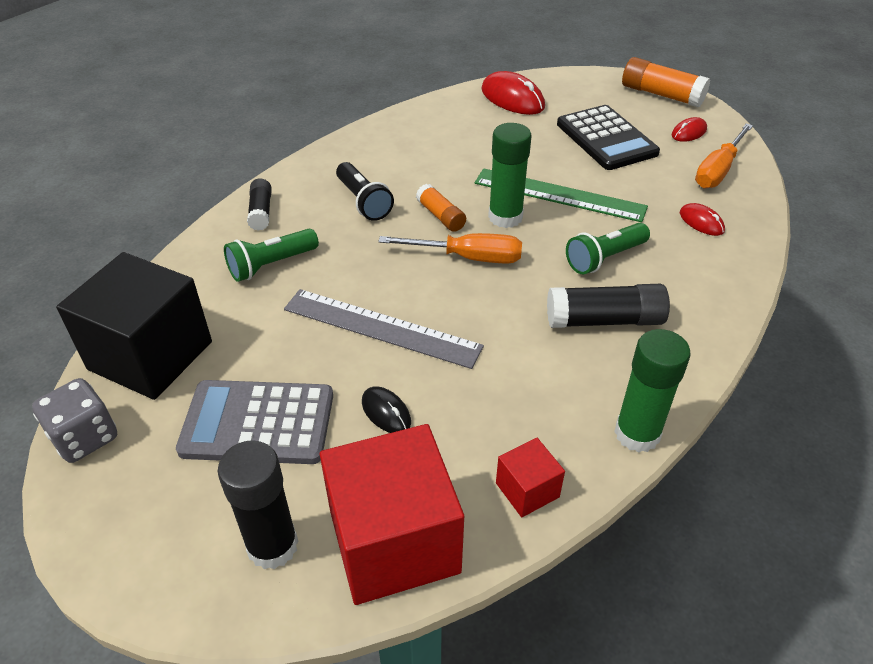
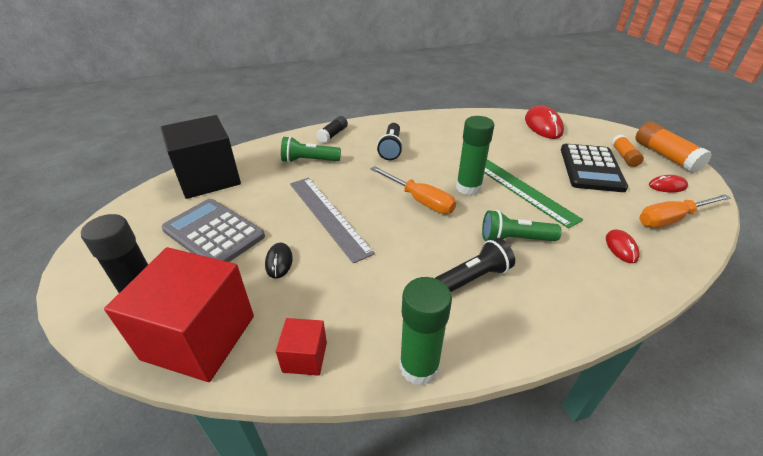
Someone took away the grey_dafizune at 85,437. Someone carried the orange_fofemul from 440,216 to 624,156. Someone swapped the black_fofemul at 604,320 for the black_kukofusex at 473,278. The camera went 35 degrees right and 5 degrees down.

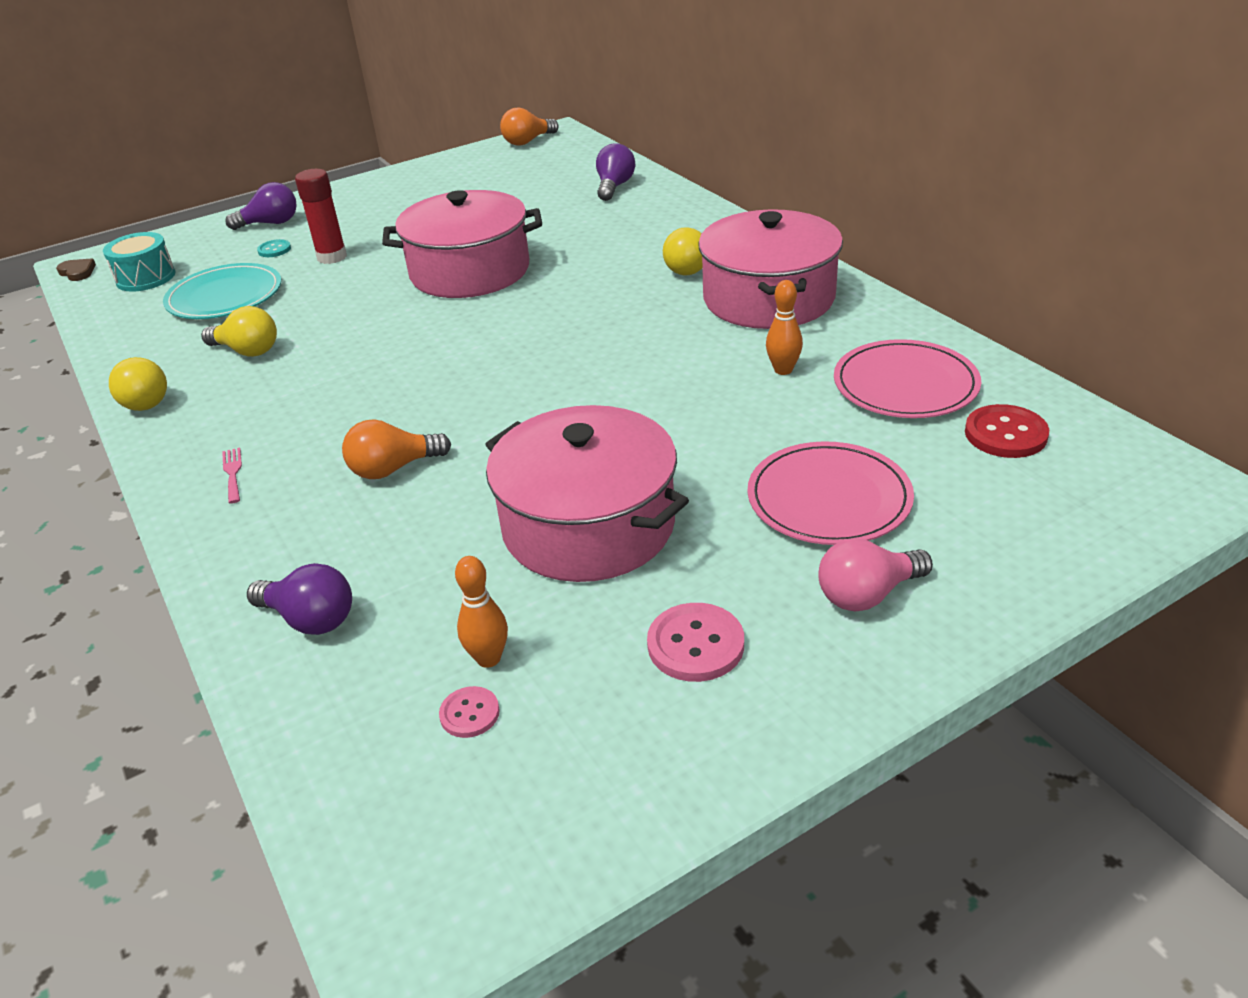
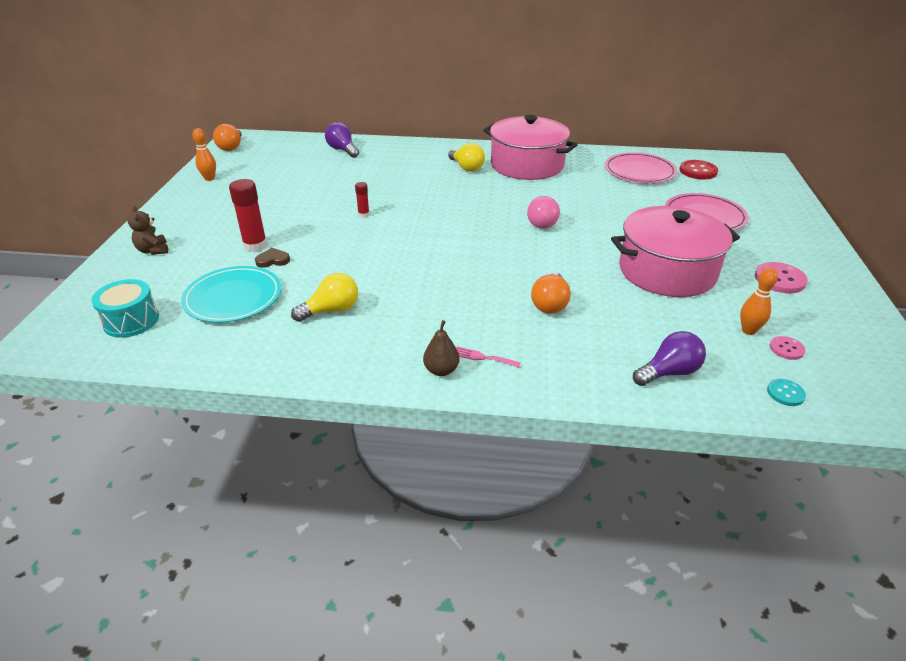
Someone took away the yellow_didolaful at 146,399. Someone put down the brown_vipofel at 441,370. Someone carried the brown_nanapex from 77,272 to 273,260. Someone carried the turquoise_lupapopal from 274,250 to 785,393. Someone carried the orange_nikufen from 783,370 to 209,178. Someone carried the pink_didolaful from 867,594 to 542,222. Someone swapped the purple_didolaful at 270,223 for the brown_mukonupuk at 153,250. Someone swapped the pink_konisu at 470,271 for the red_fofemul at 363,214. The camera went 55 degrees left and 0 degrees up.

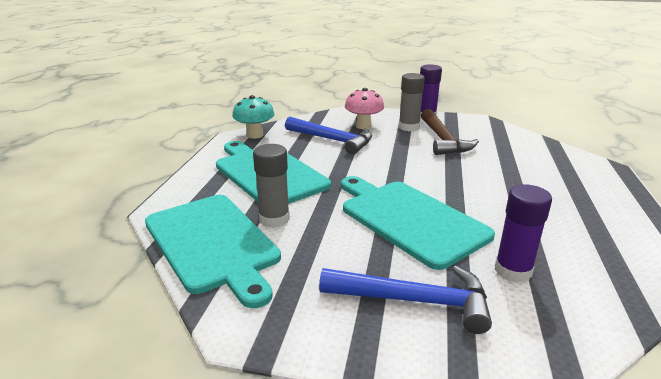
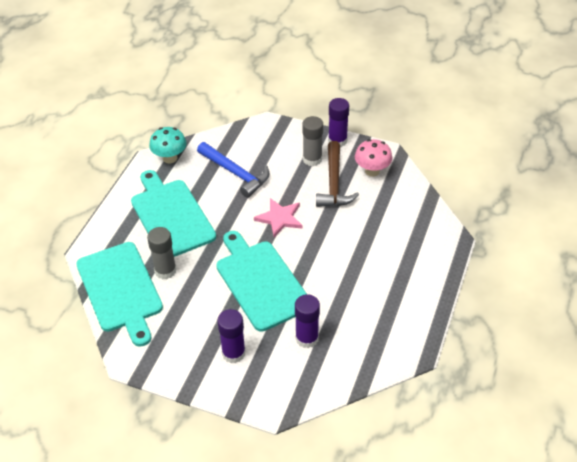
Someone put down the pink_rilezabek at 280,218. Someone carried the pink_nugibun from 363,126 to 372,171. Someone swapped the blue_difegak at 413,301 for the purple_fofemul at 233,353. The camera went 10 degrees right and 20 degrees up.

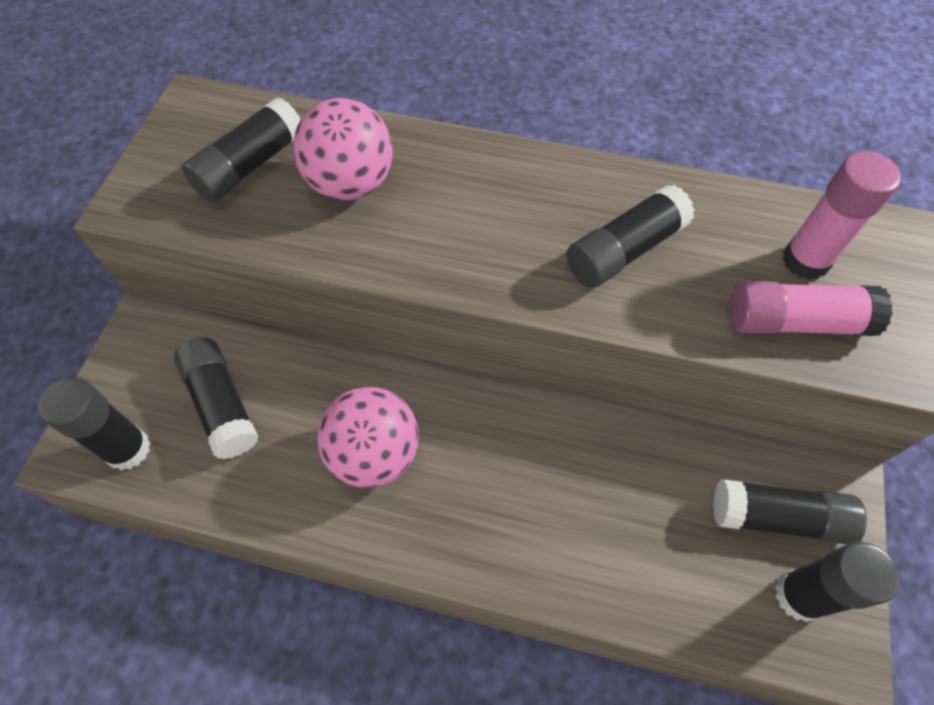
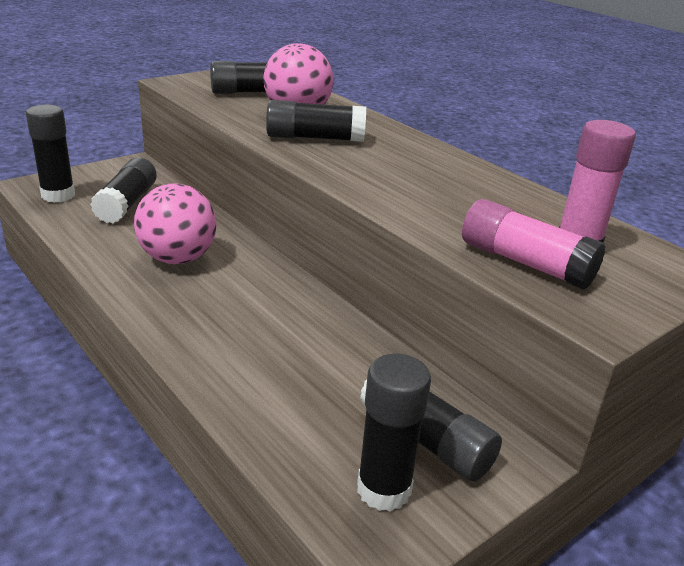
Someone carried the black_fofemul from 624,250 to 315,138. The camera went 35 degrees right and 30 degrees down.

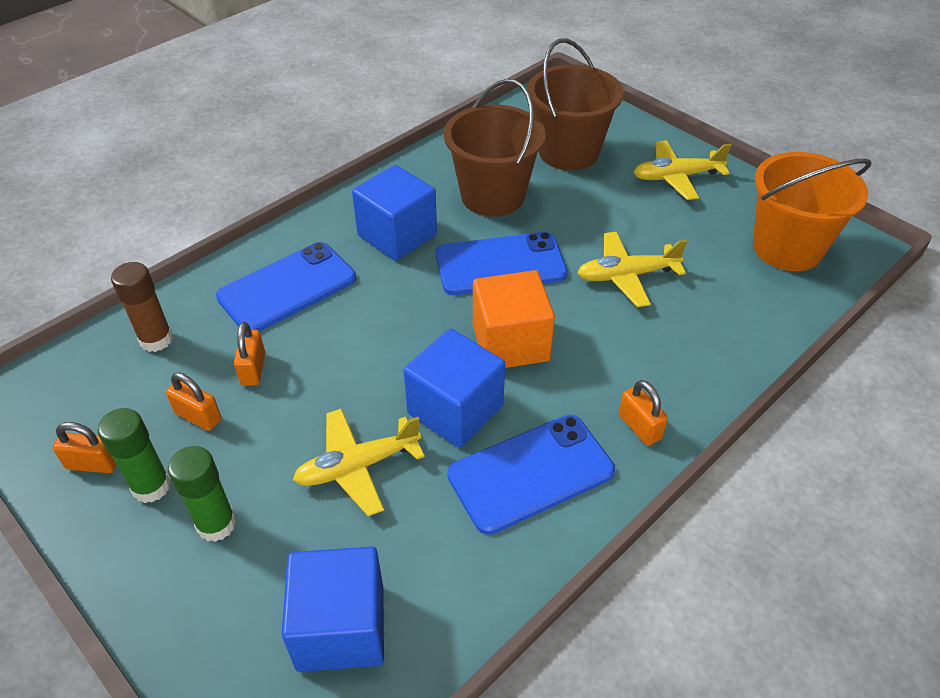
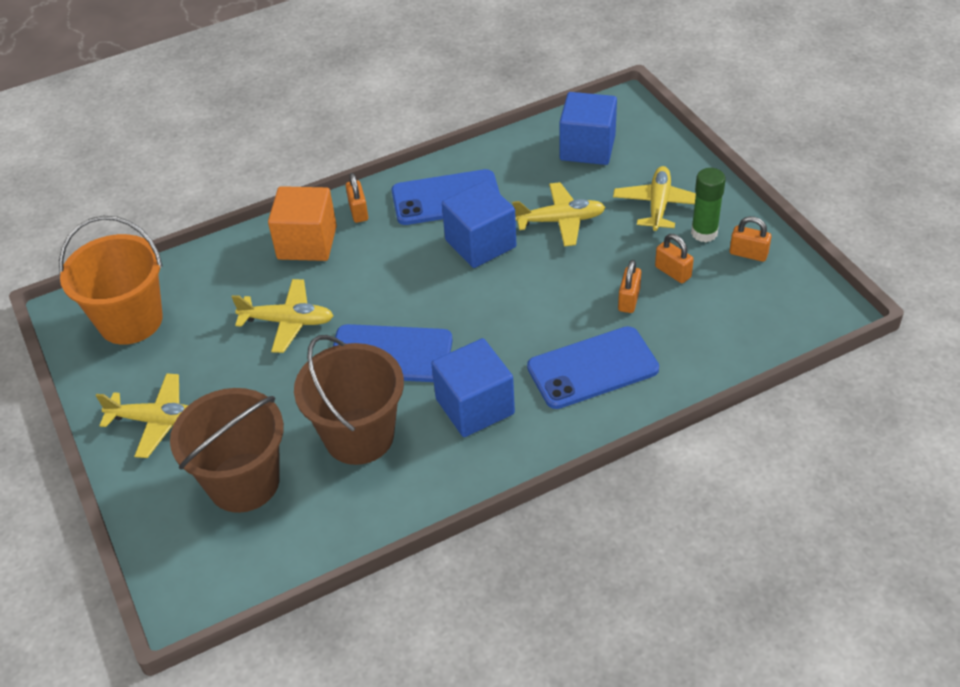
Someone took away the brown_fofemul at 156,340. Someone carried the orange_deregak from 510,343 to 307,243. Someone swapped the green_fofemul at 216,524 for the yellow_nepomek at 658,205. The camera went 160 degrees left and 0 degrees up.

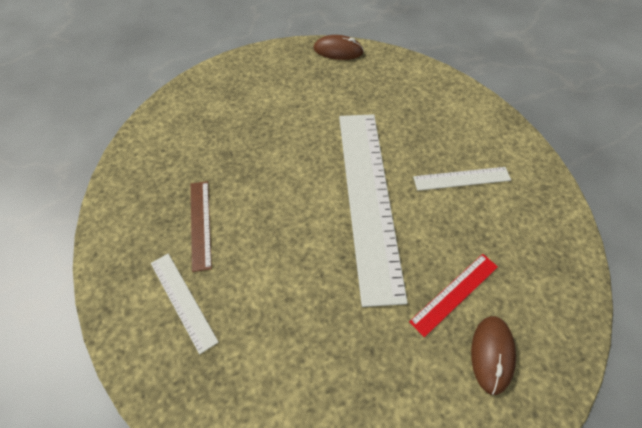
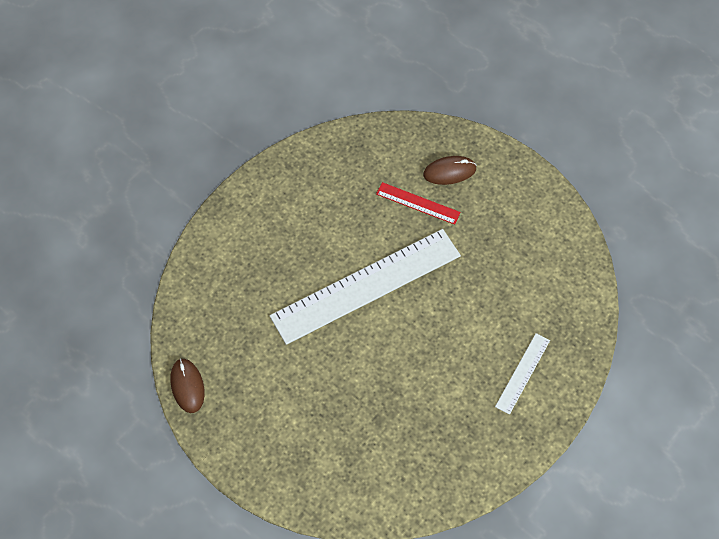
Someone took away the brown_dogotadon at 200,224. Someone took away the white_dogotadon at 461,178. The camera went 115 degrees left and 5 degrees up.

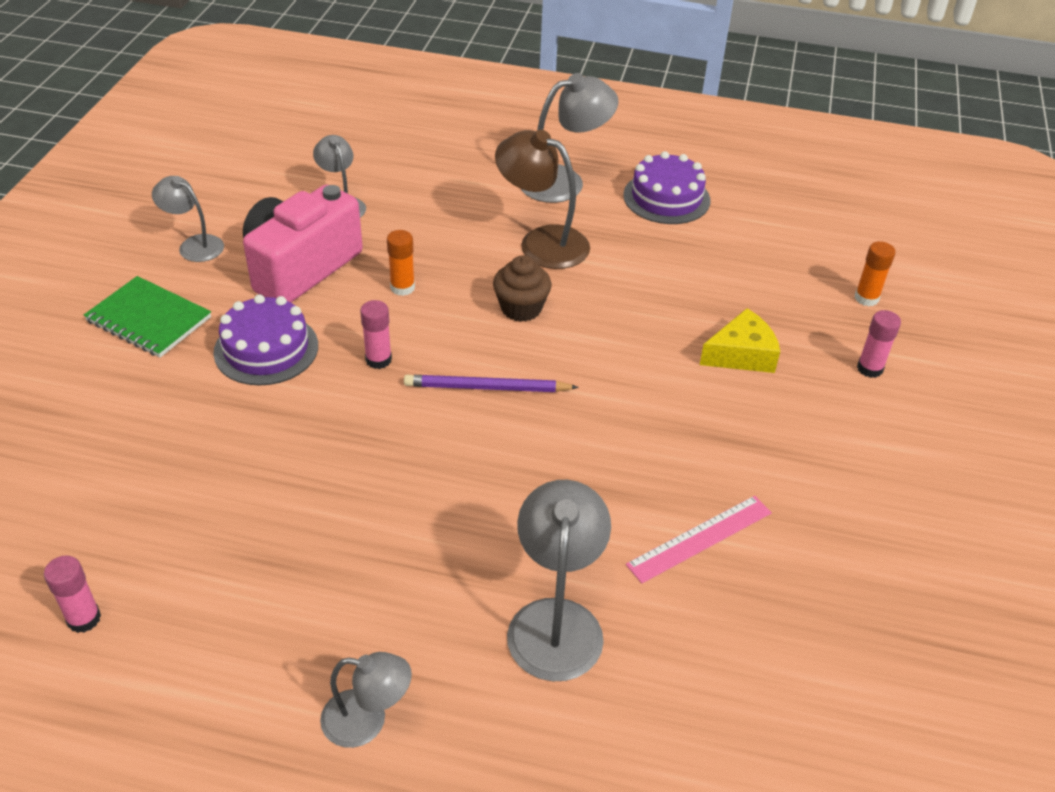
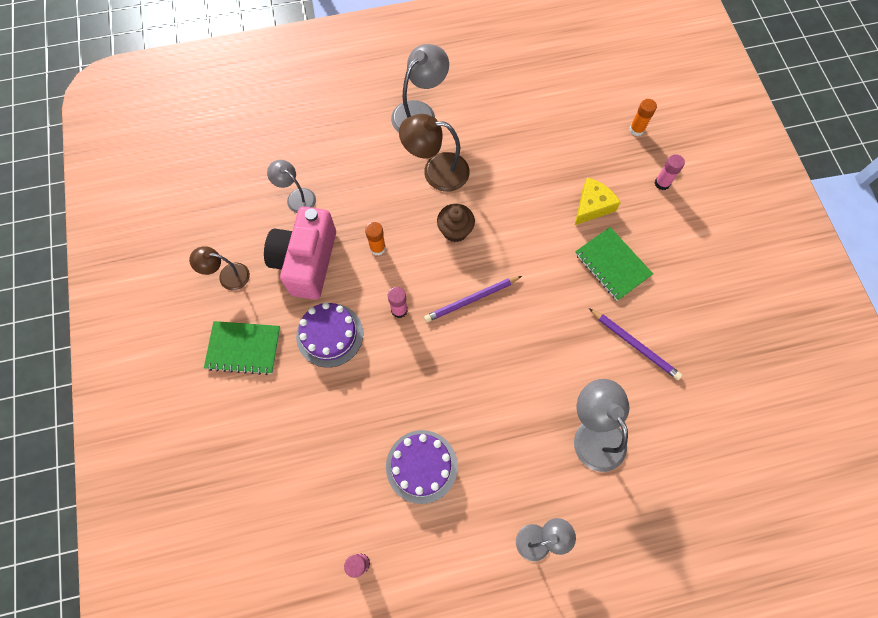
Someone put down the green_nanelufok at 612,264. Someone carried the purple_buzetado from 666,198 to 421,466. Someone swapped the pink_dogotadon at 700,538 for the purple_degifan at 635,345. Someone repainted the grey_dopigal at 194,245, which became the brown_dopigal at 227,276. The camera went 25 degrees left and 25 degrees up.

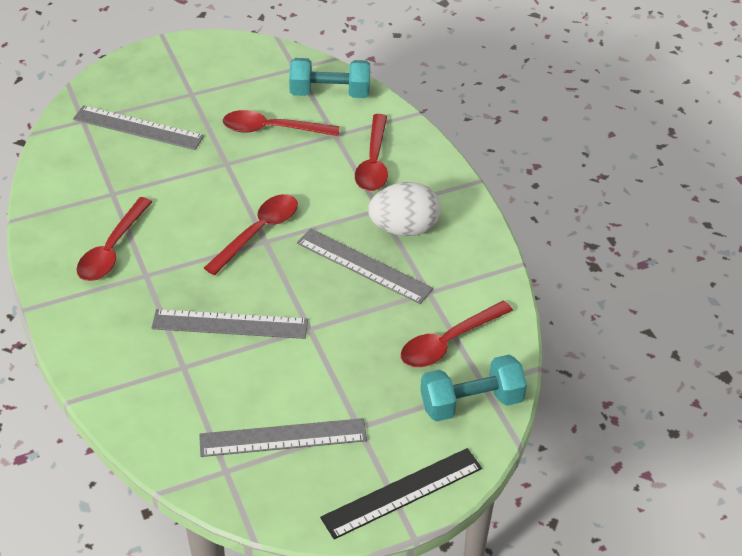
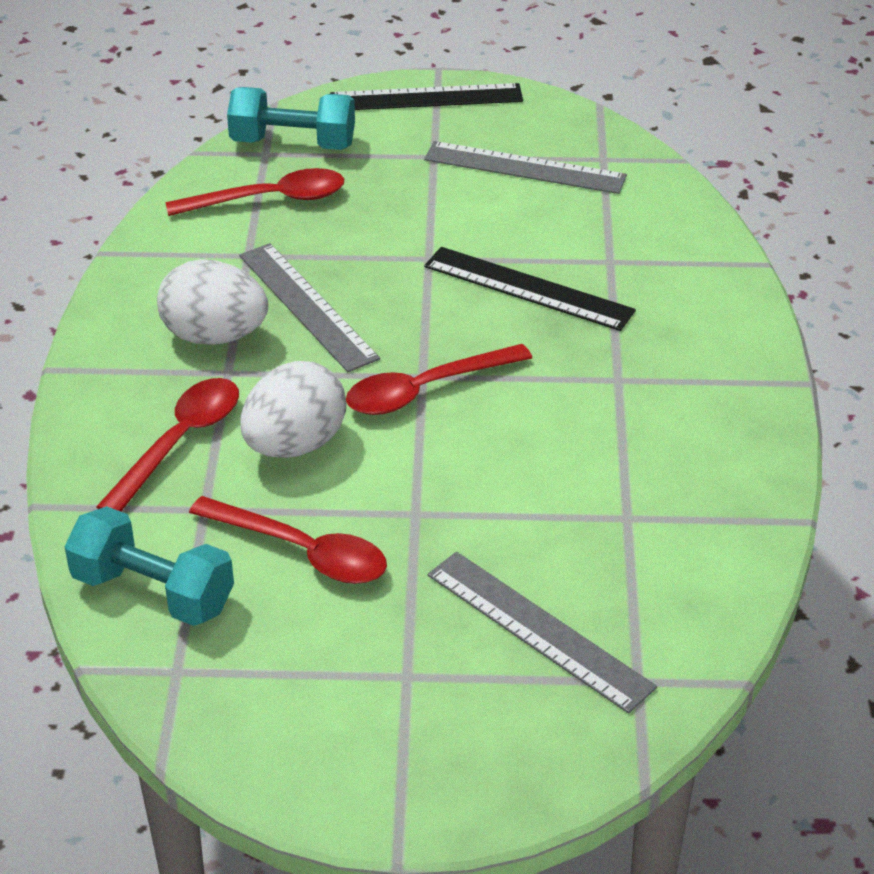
Someone took away the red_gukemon at 112,250. Someone put down the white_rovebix at 295,444. Someone repainted the grey_dogotadon at 230,324, which became the black_dogotadon at 528,289. The camera went 155 degrees left and 5 degrees down.

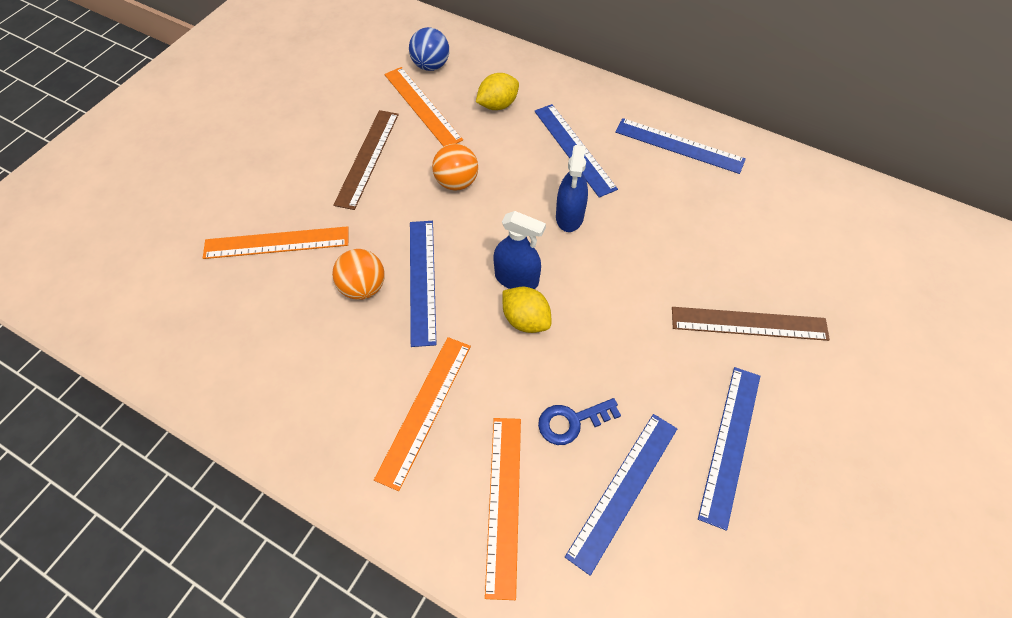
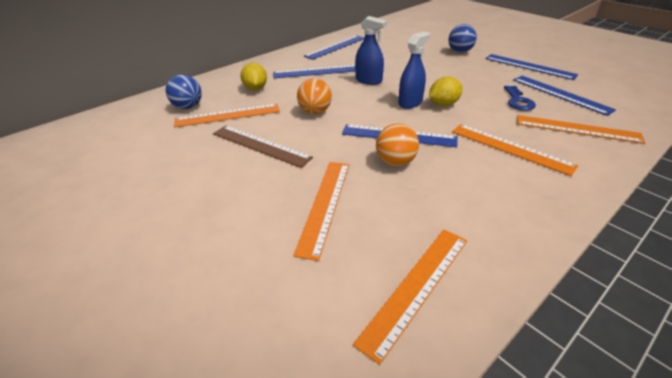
Someone put down the orange_dogotadon at 416,287. Someone swapped the brown_dogotadon at 749,324 for the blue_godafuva at 460,52. The camera went 70 degrees left and 20 degrees down.

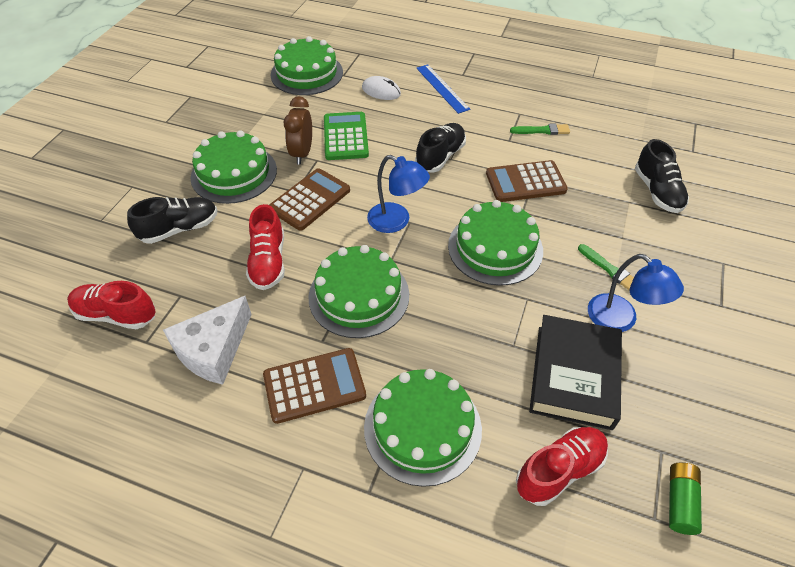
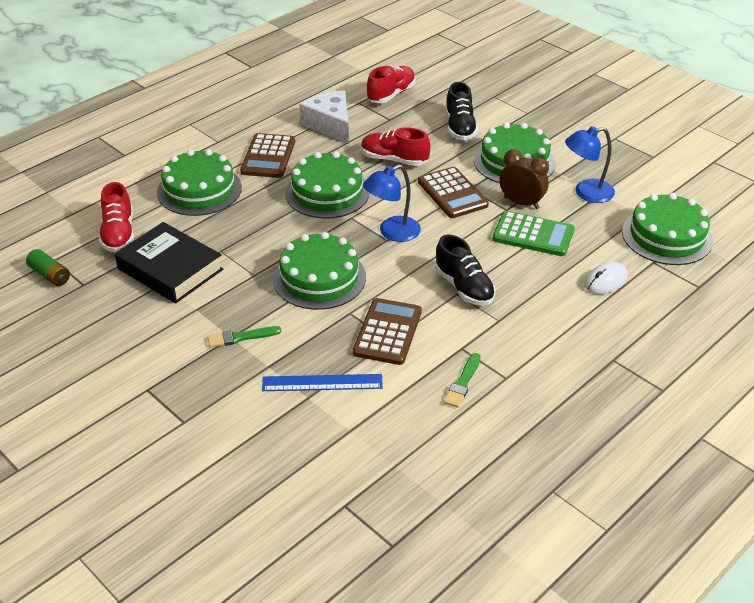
Someone took away the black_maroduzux at 657,191. Someone carried the blue_dogotadon from 442,88 to 322,382. Someone carried the blue_dopigal from 620,320 to 586,193. The camera went 115 degrees right and 10 degrees down.

